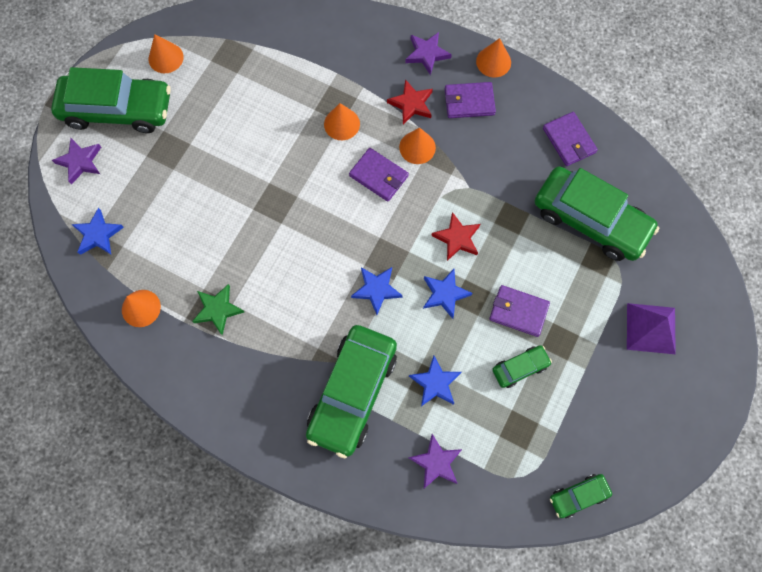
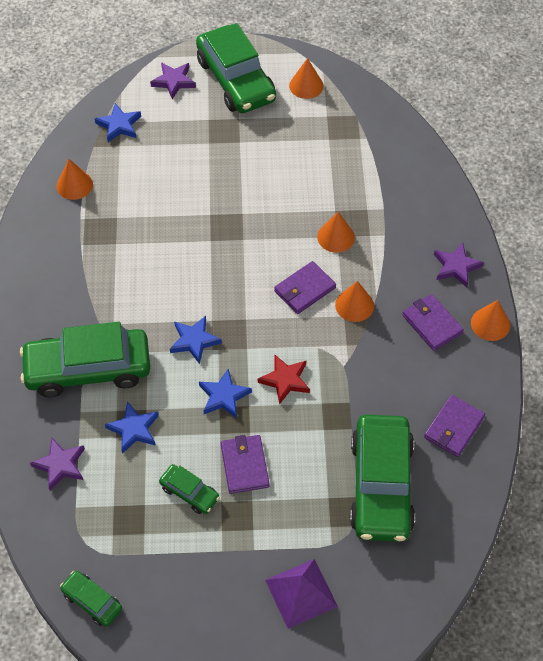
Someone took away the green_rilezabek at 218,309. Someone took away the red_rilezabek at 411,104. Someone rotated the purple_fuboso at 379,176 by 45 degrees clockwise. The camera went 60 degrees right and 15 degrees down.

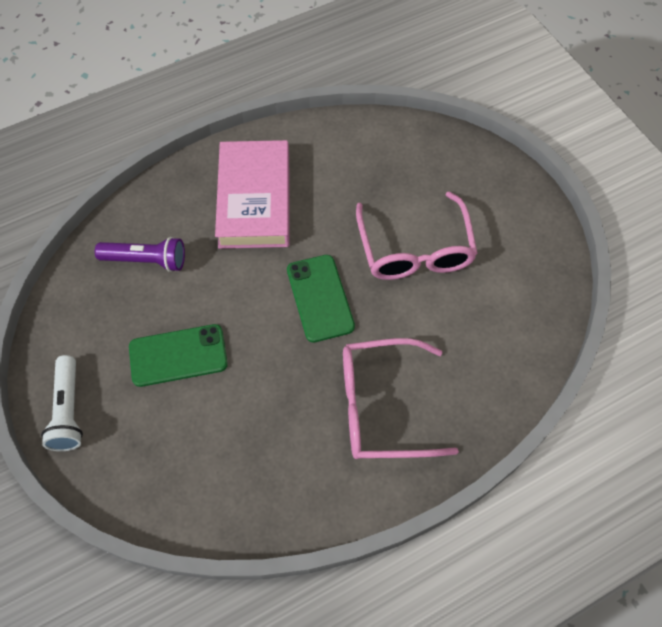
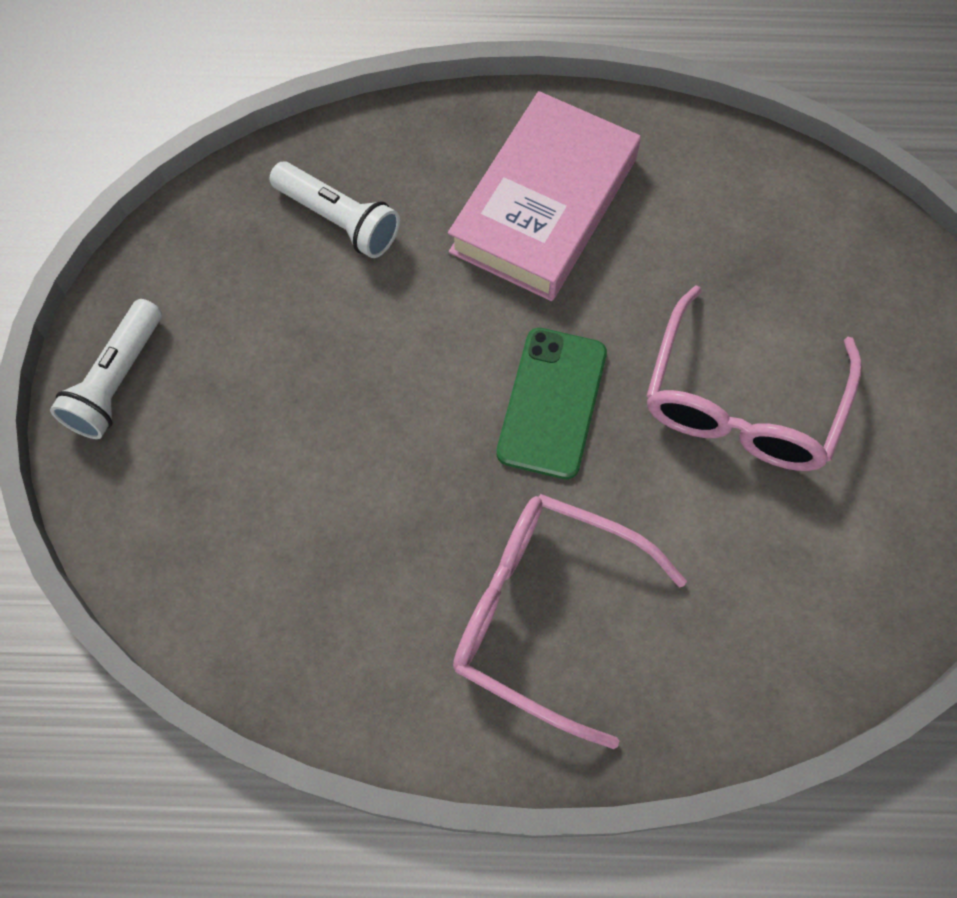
Someone took away the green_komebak at 178,355. Someone repainted the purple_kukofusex at 146,260, which became the white_kukofusex at 338,220. The camera went 30 degrees right and 5 degrees up.

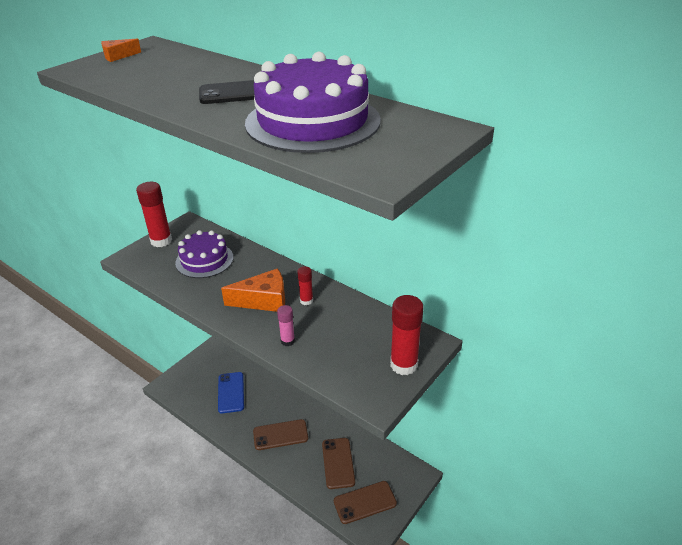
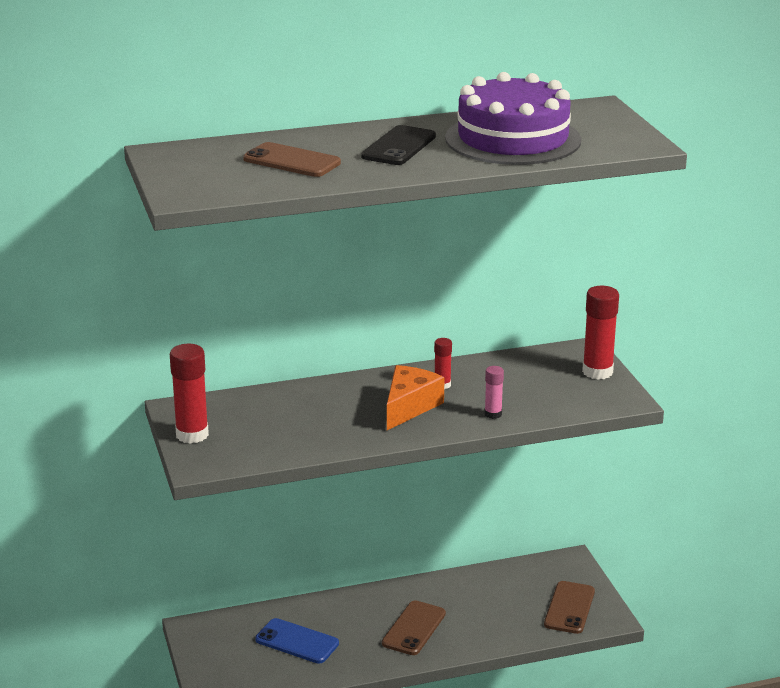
Someone took away the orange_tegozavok at 118,56. Someone took away the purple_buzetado at 204,260. Someone carried the brown_komebak from 338,463 to 291,161. The camera went 55 degrees left and 10 degrees down.

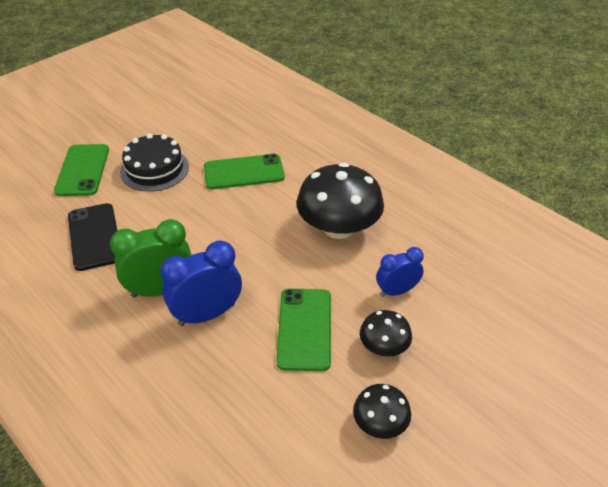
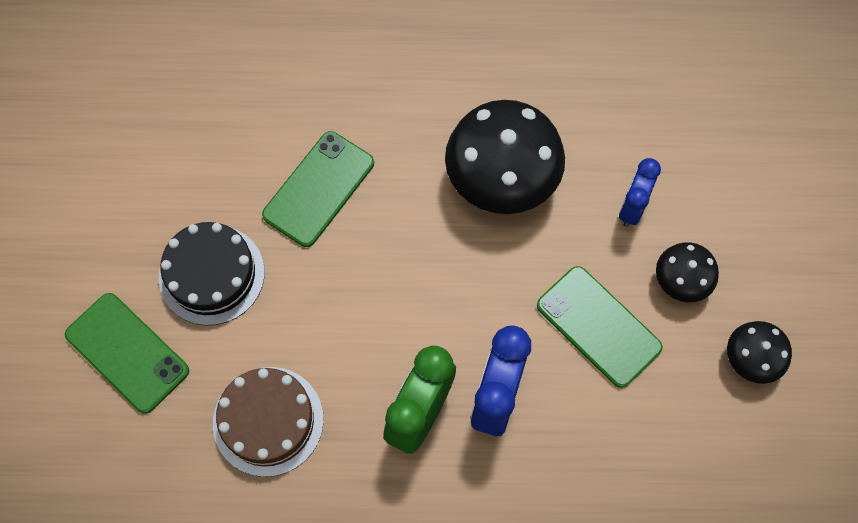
Someone swapped the black_komebak at 94,236 for the brown_buzetado at 268,421. The camera went 45 degrees left and 25 degrees up.

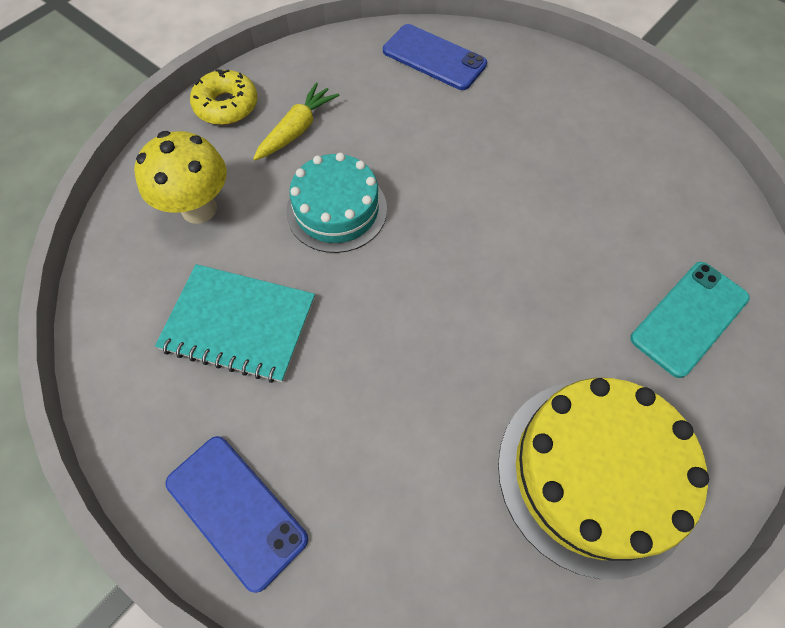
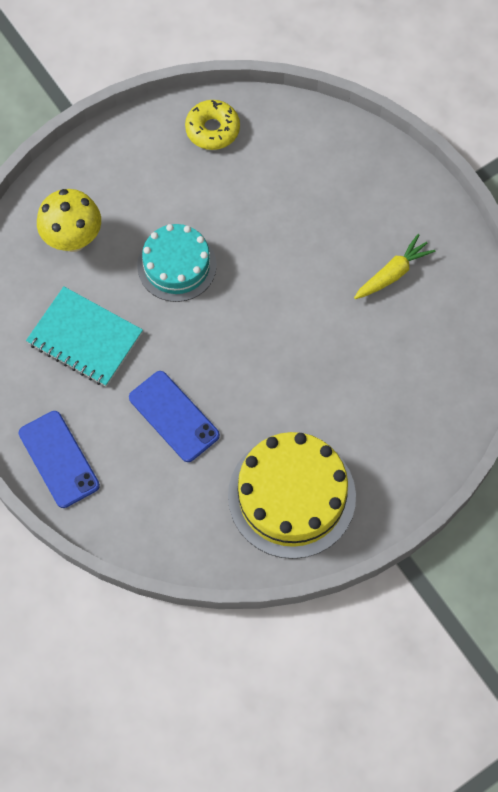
Someone took away the turquoise_komebak at 689,318. Someone carried the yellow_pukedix from 226,106 to 212,129. Someone carried the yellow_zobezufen from 297,130 to 392,273. Someone carried the blue_komebak from 434,58 to 174,416. The camera went 15 degrees right and 5 degrees up.

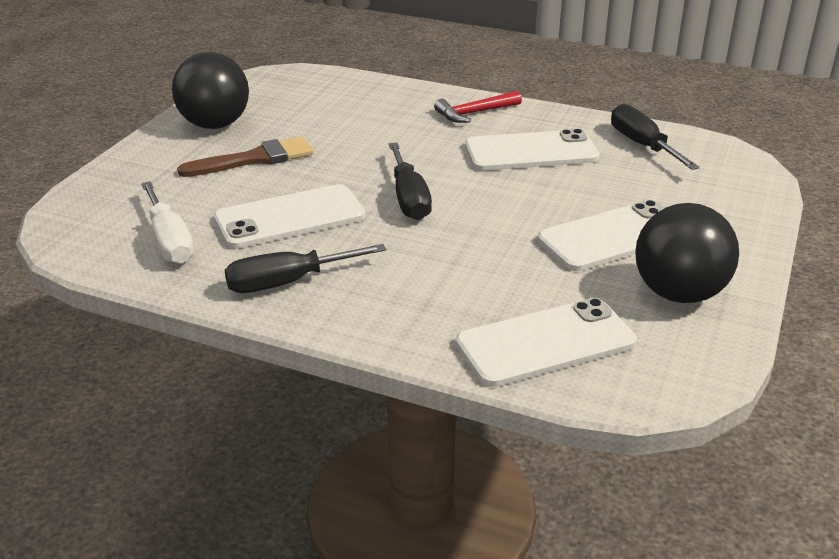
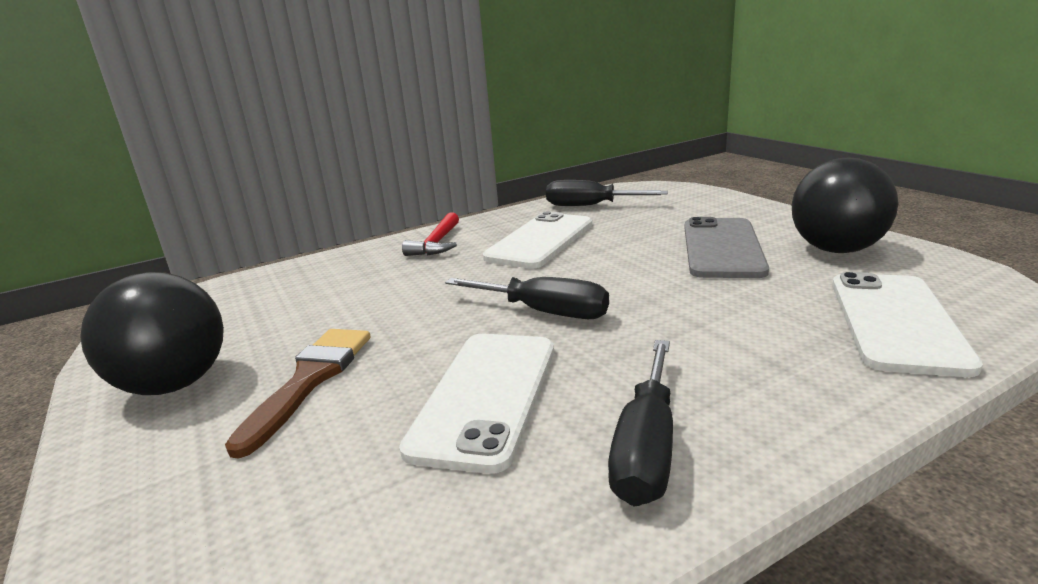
Someone took away the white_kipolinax at 169,241. Someone repainted the white_komebak at 613,237, which became the grey_komebak at 722,248. The camera went 50 degrees left and 10 degrees down.

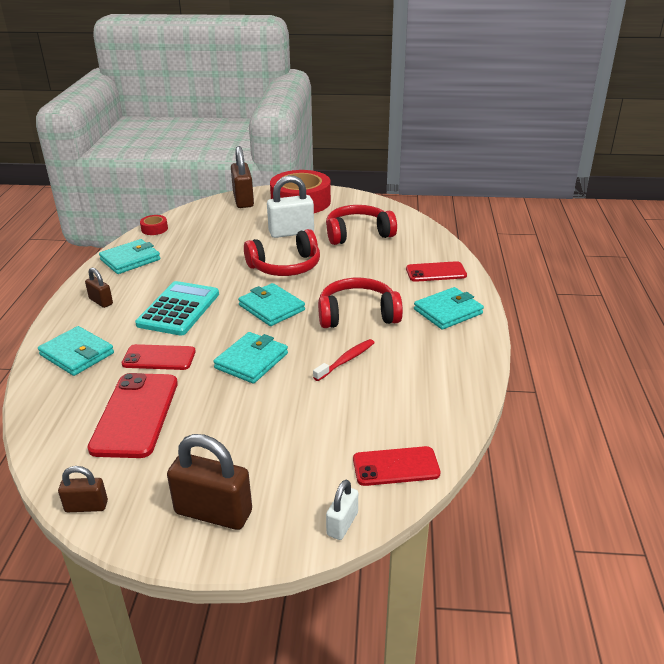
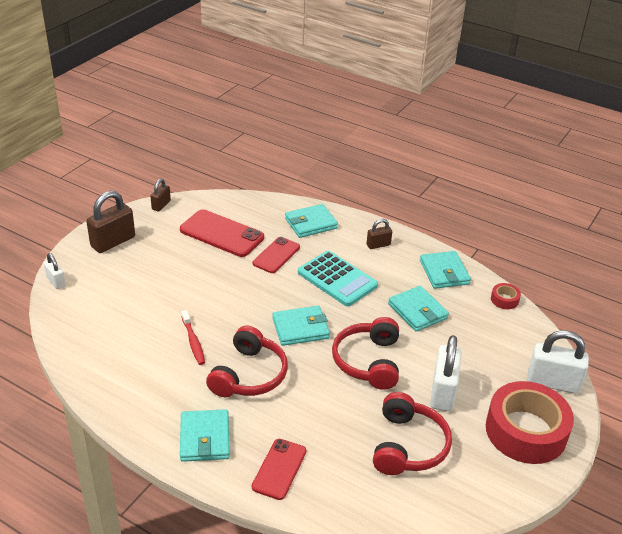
Someone took away the red_komebak at 396,466. Someone carried the turquoise_fuboso from 251,361 to 417,311. Someone repainted the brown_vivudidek at 243,200, which became the white_vivudidek at 552,382. The camera went 115 degrees right and 5 degrees up.

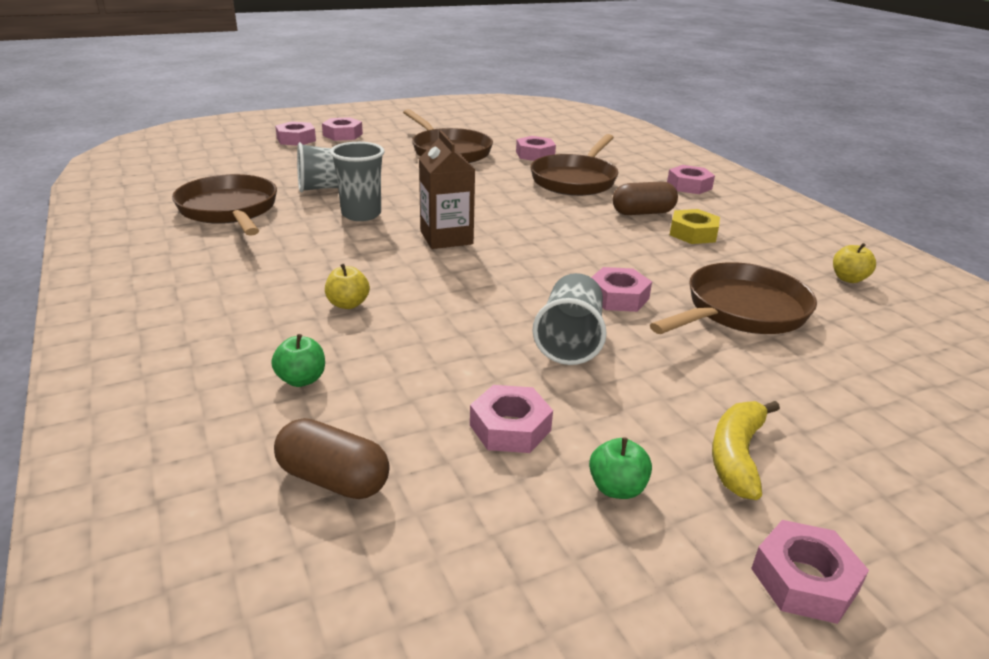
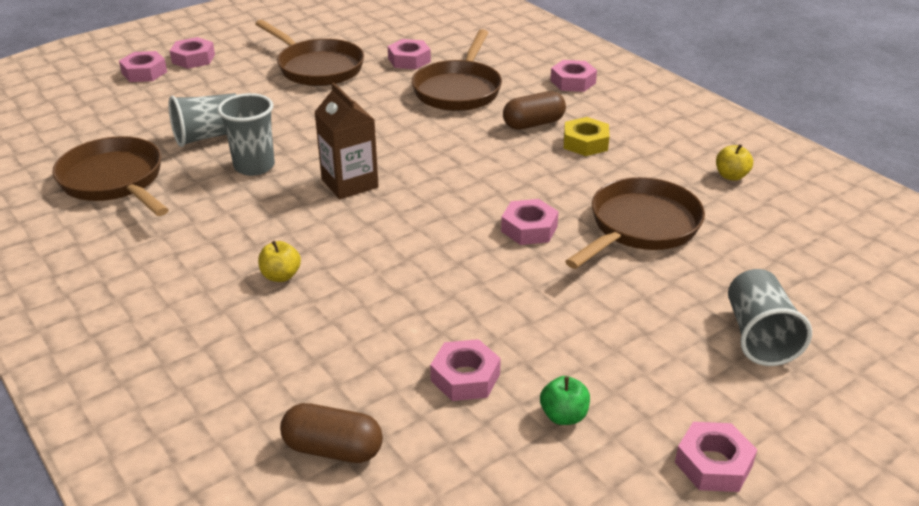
Someone took away the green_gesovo at 301,379. Someone took away the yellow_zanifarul at 737,455. Someone carried the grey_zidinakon from 570,340 to 759,336. The camera went 10 degrees left and 5 degrees up.

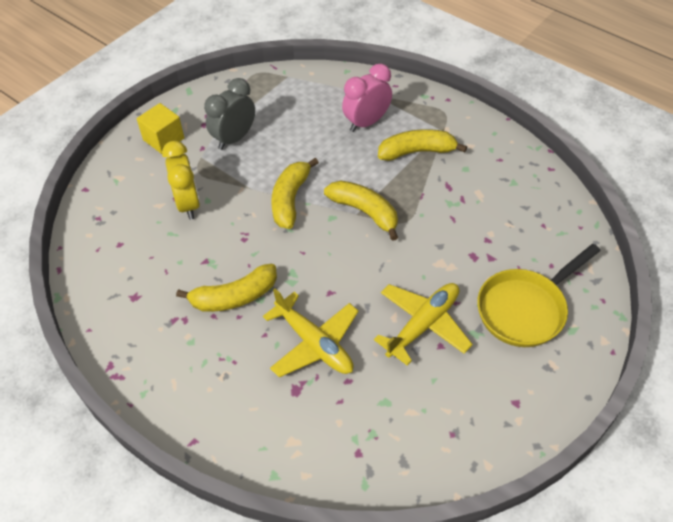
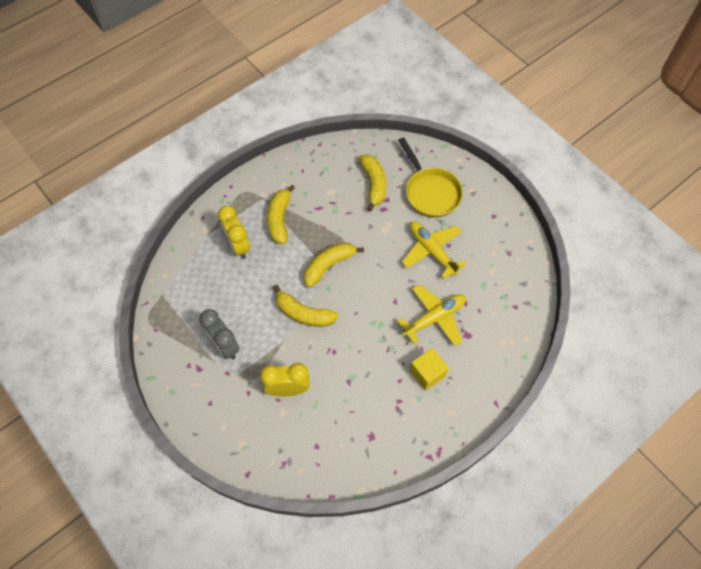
Someone carried the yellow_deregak from 163,139 to 427,373. Someone carried the yellow_zanifarul from 234,297 to 373,184. Someone repainted the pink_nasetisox at 366,122, which became the yellow_nasetisox at 238,246. The camera went 80 degrees left and 10 degrees up.

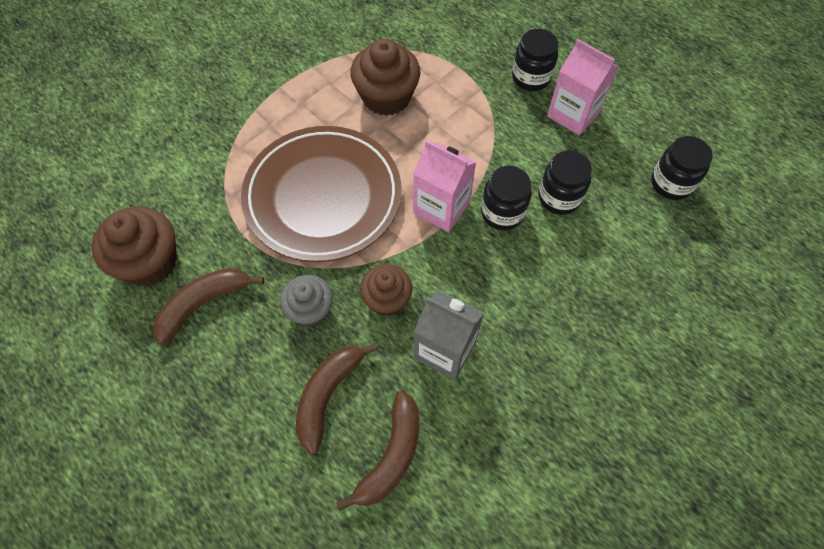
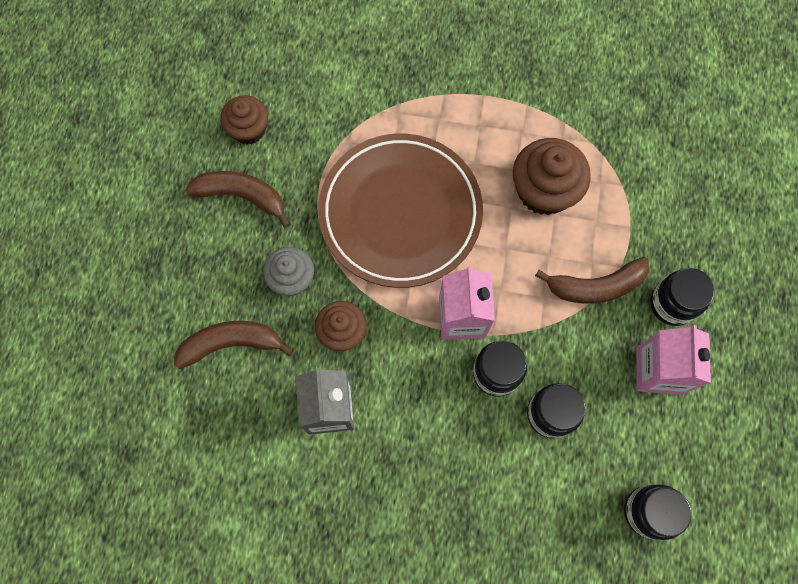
Someone carried the brown_zanifarul from 391,456 to 595,286. Someone scaled the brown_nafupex at 149,262 by 0.64. The camera went 55 degrees right and 10 degrees up.

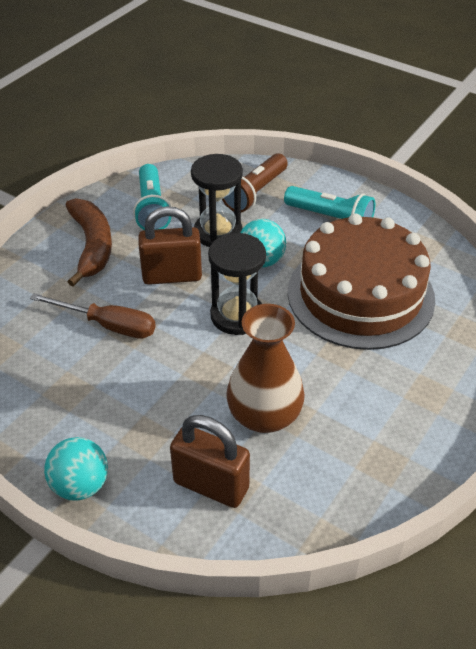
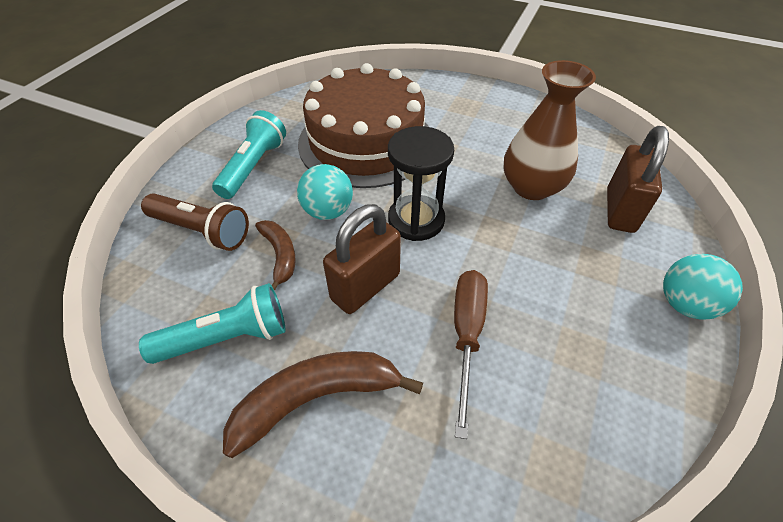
Someone swapped the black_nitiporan at 218,232 for the brown_zanifarul at 280,255. Someone rotated the brown_vivudidek at 172,276 by 60 degrees clockwise. The camera went 100 degrees left and 5 degrees up.

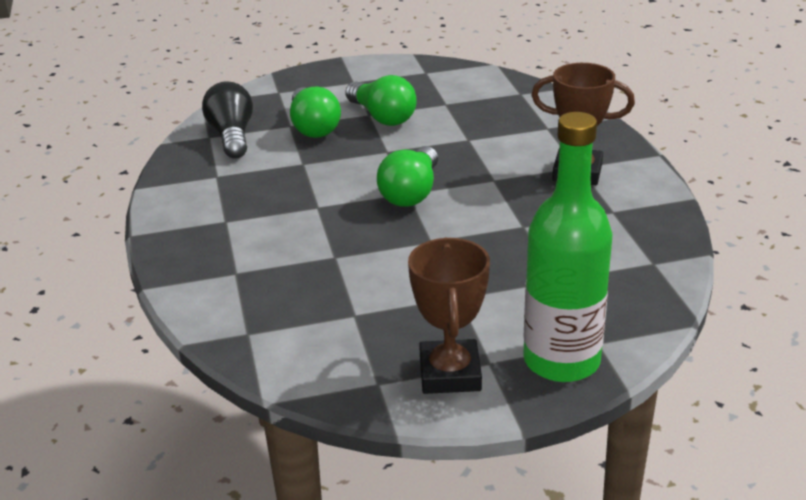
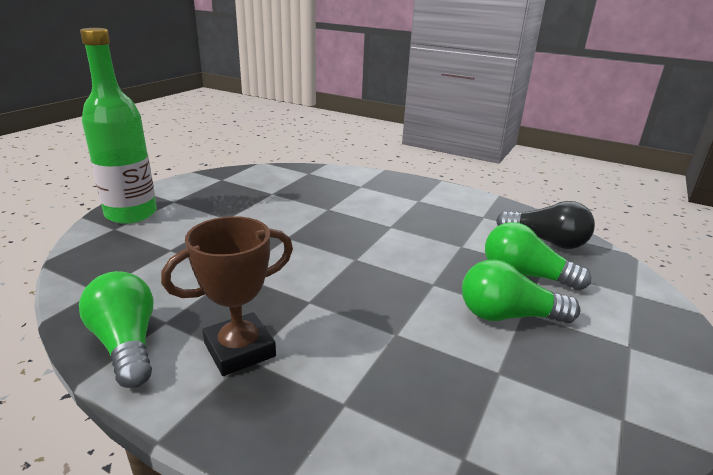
Someone took away the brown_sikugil at 450,373. Someone carried the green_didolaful from 411,193 to 126,344. The camera went 130 degrees right and 5 degrees down.

